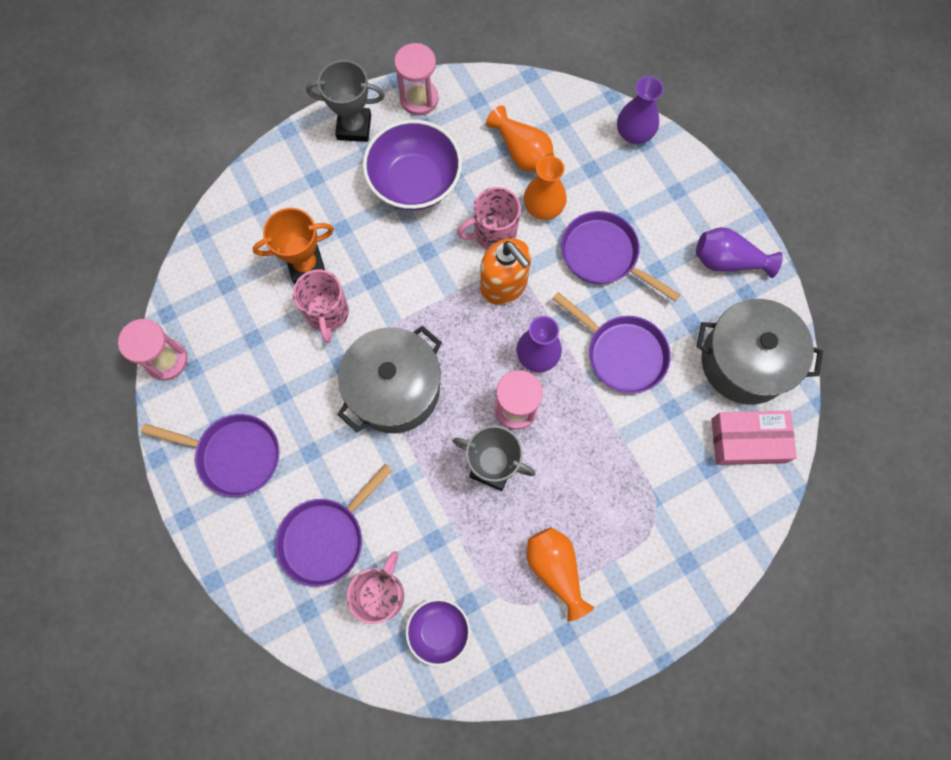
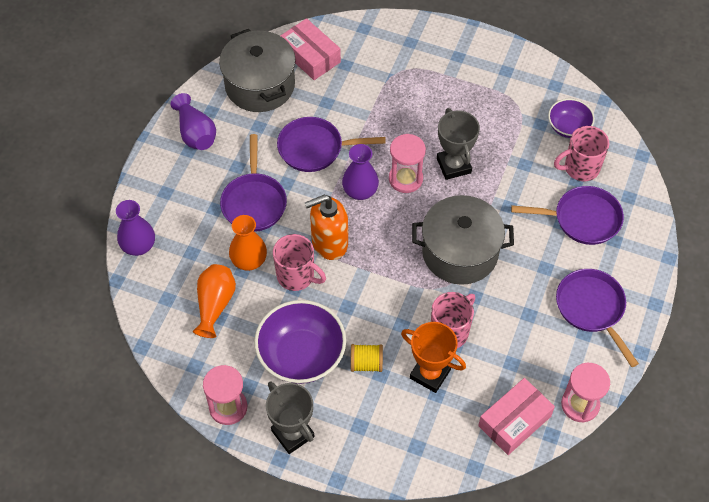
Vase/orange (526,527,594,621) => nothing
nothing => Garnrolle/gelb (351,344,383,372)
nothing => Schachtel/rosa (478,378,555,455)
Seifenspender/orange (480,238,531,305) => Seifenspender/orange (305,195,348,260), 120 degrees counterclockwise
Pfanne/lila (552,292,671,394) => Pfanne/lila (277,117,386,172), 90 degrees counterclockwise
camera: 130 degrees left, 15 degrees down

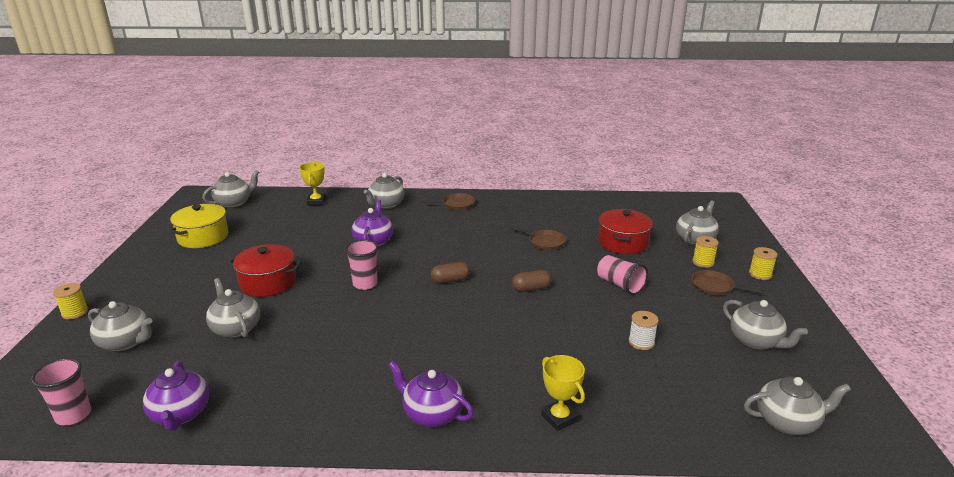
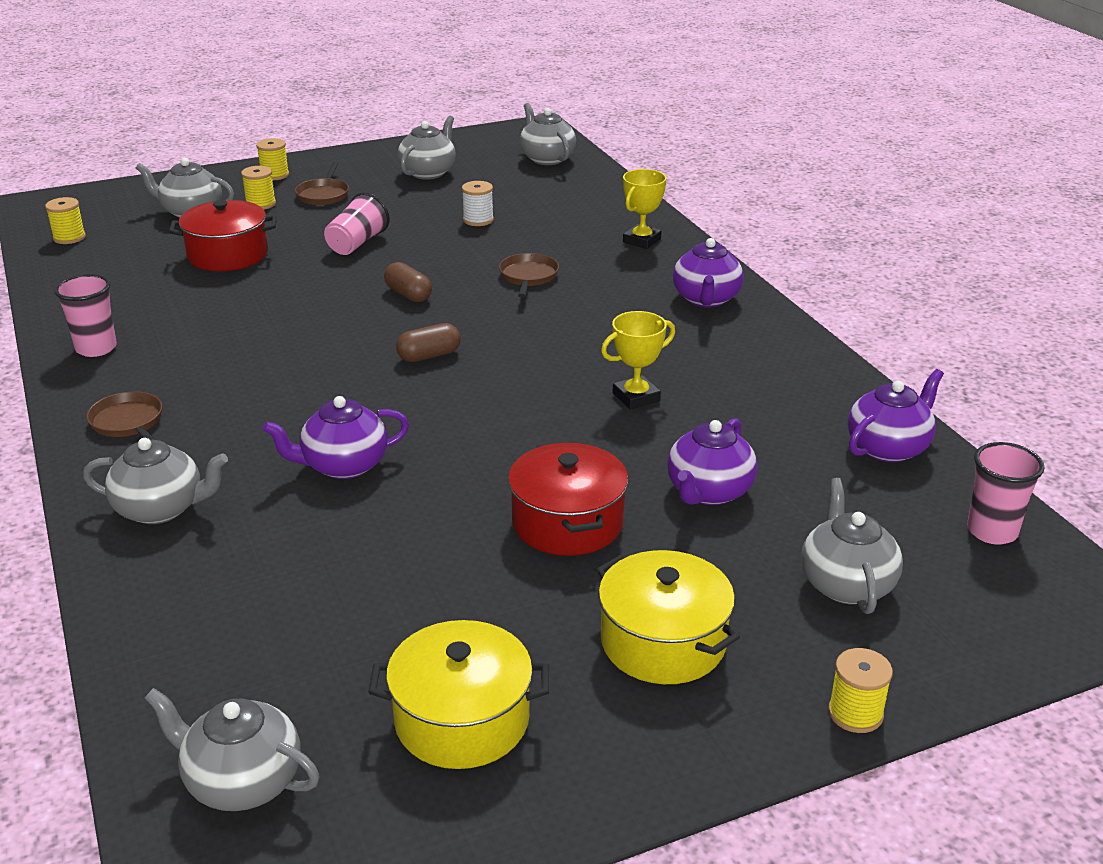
nothing => Garnrolle/gelb (45,197,86,244)
nothing => Kochtopf/gelb (597,550,740,684)
Pokal/gelb (299,162,326,205) => Pokal/gelb (601,311,675,410), relocated
Becher/rosa (345,240,378,290) => Becher/rosa (54,274,117,357), relocated
Pfanne/braun (509,226,566,250) => Pfanne/braun (499,253,559,297), relocated
Teekanne/grau (206,278,260,338) => Teekanne/lila (667,418,757,505)
Kapsel/braun (431,262,470,284) => Kapsel/braun (396,323,461,362), 75 degrees counterclockwise
camera: 115 degrees left, 5 degrees up

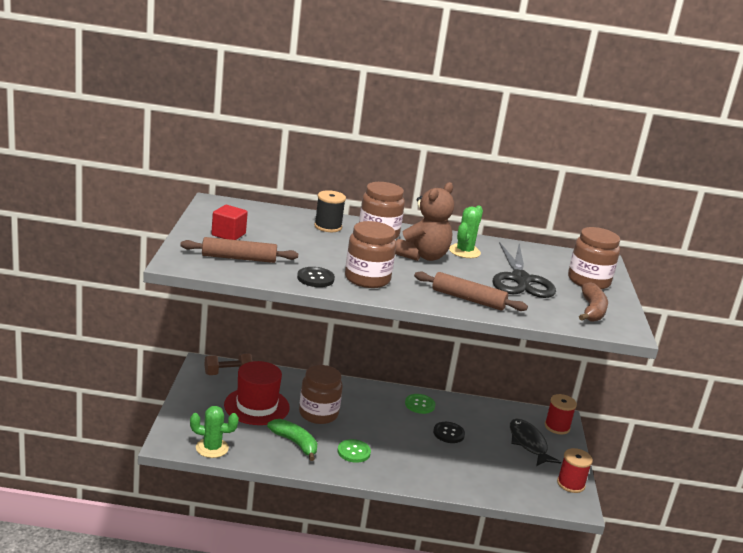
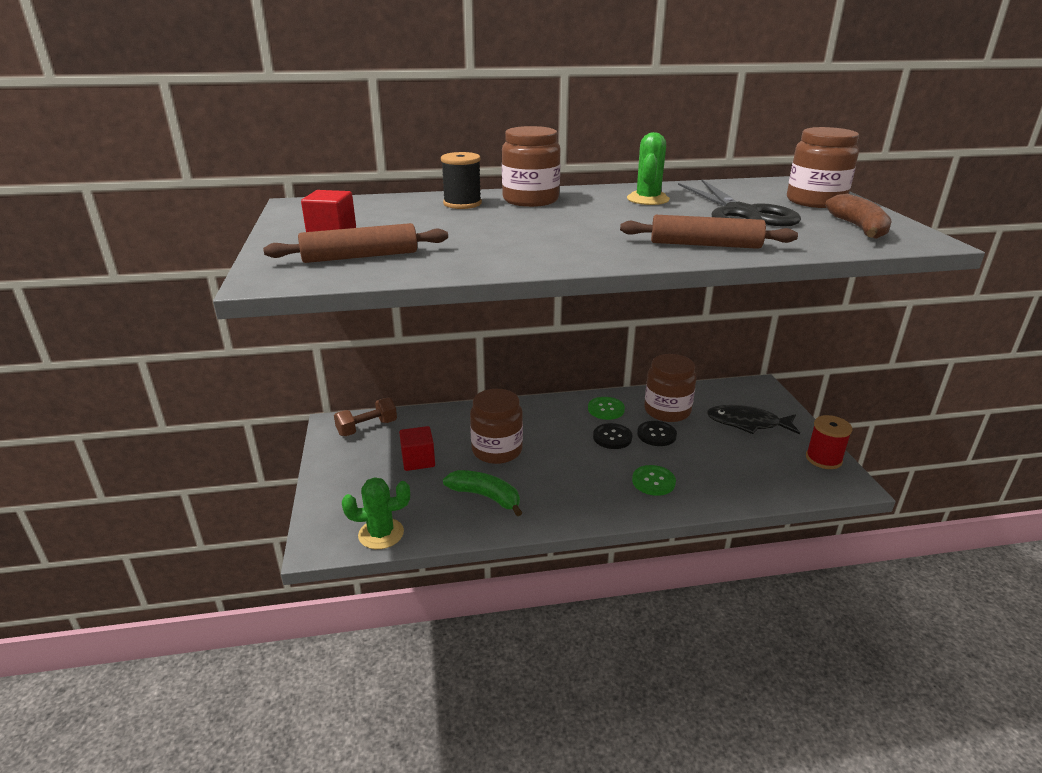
Teddybär/braun (395,182,454,261) => nothing
Garnrolle/rot (545,394,577,434) => nothing
Knopf/schwarz (297,267,335,287) => Knopf/schwarz (593,423,633,449), relocated
Knopf/grün (337,439,371,463) => Knopf/grün (632,465,676,496), relocated
Einmachglas/braun (345,221,396,288) => Einmachglas/braun (644,354,696,422), relocated
Hut/rot (224,361,290,425) => Kubus/rot (399,426,435,471)
Fisch/schwarz (510,419,561,466) => Fisch/schwarz (706,405,800,434), 45 degrees counterclockwise
camera: 10 degrees left, 5 degrees up

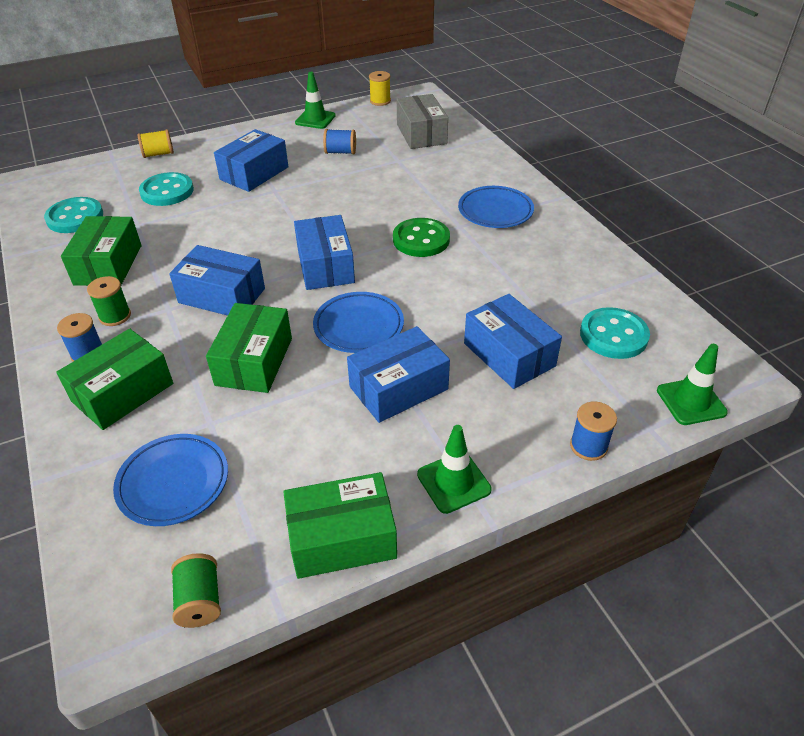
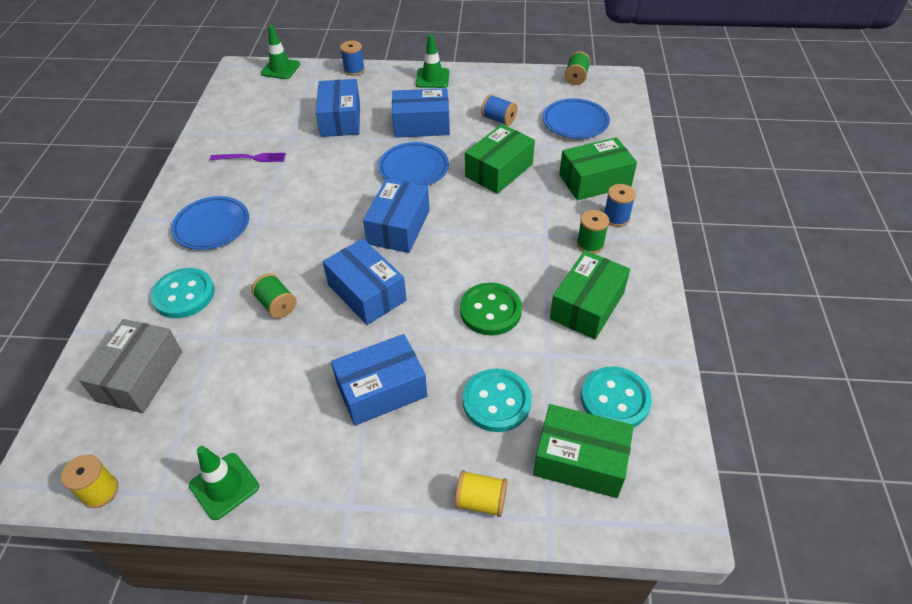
nothing => Gabel/lila (210,153,286,162)
nothing => Garnrolle/grün (251,273,296,319)
Schachtel/blau (169,245,265,316) => Schachtel/blau (323,239,407,325), relocated
Schachtel/grün (283,472,397,579) => Schachtel/grün (533,404,634,498), relocated
Garnrolle/blau (323,129,356,154) => Garnrolle/blau (481,94,518,126), relocated
Knopf/grün (393,218,450,257) => Knopf/grün (460,283,522,335), relocated
Knopf/türkis (580,307,650,359) => Knopf/türkis (151,268,214,318), relocated
camera: 150 degrees left, 5 degrees up

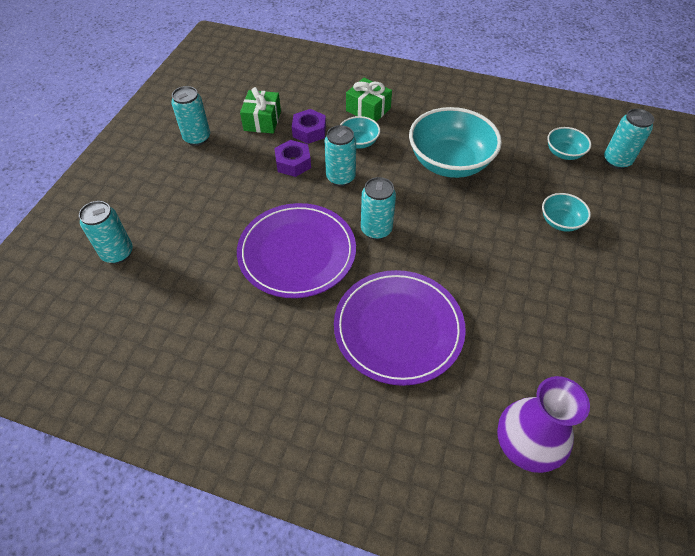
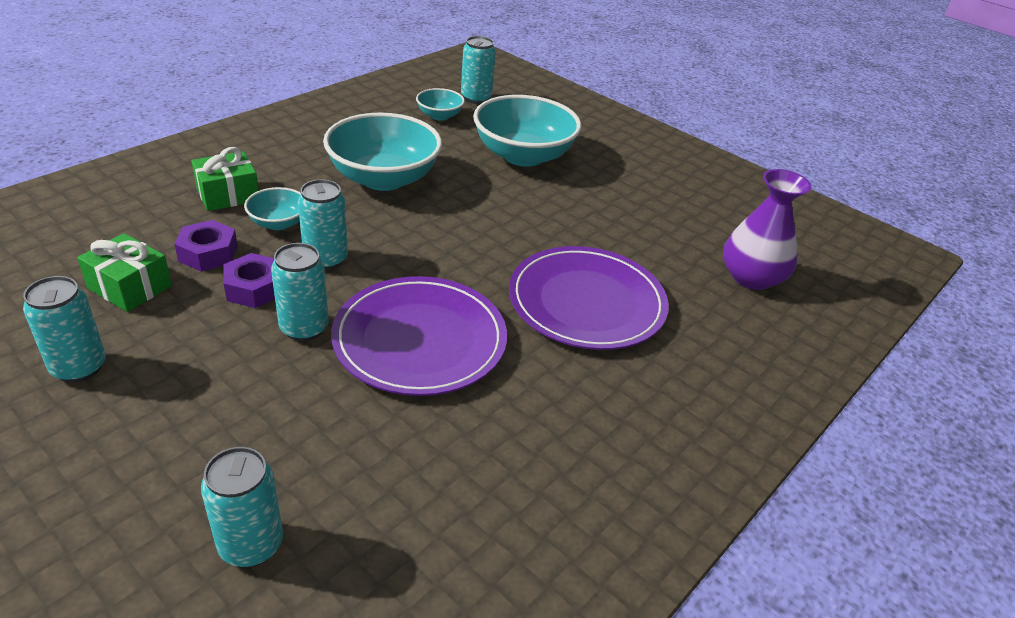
Dose/türkis (361,177,396,240) => Dose/türkis (271,243,329,342), relocated
Schüssel/türkis (542,193,591,232) => Schüssel/türkis (473,95,581,167), x2.06
camera: 70 degrees left, 15 degrees down

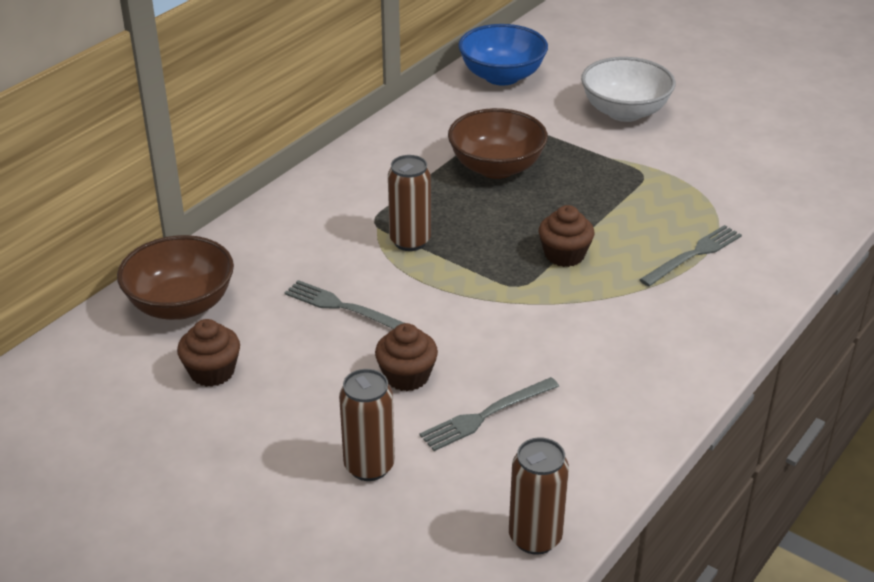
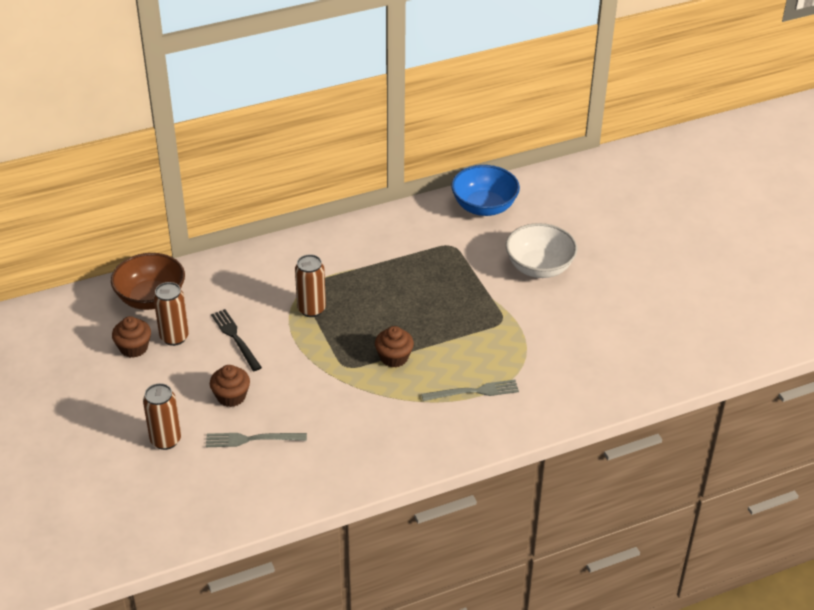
Schüssel/braun (448,108,548,179) => nothing
Dose/braun (509,437,569,555) => Dose/braun (154,282,189,346), relocated
Gabel/grau (285,280,404,329) => Gabel/schwarz (211,309,262,371)
camera: 30 degrees right, 5 degrees up

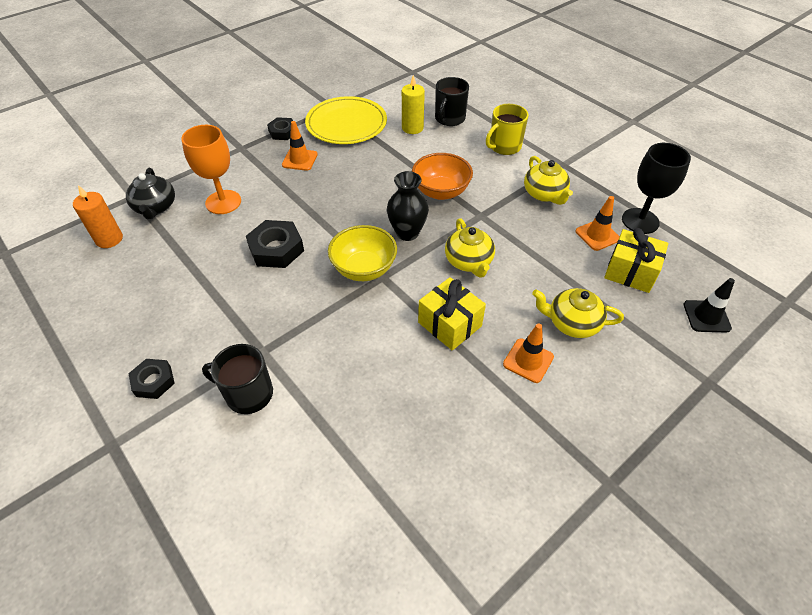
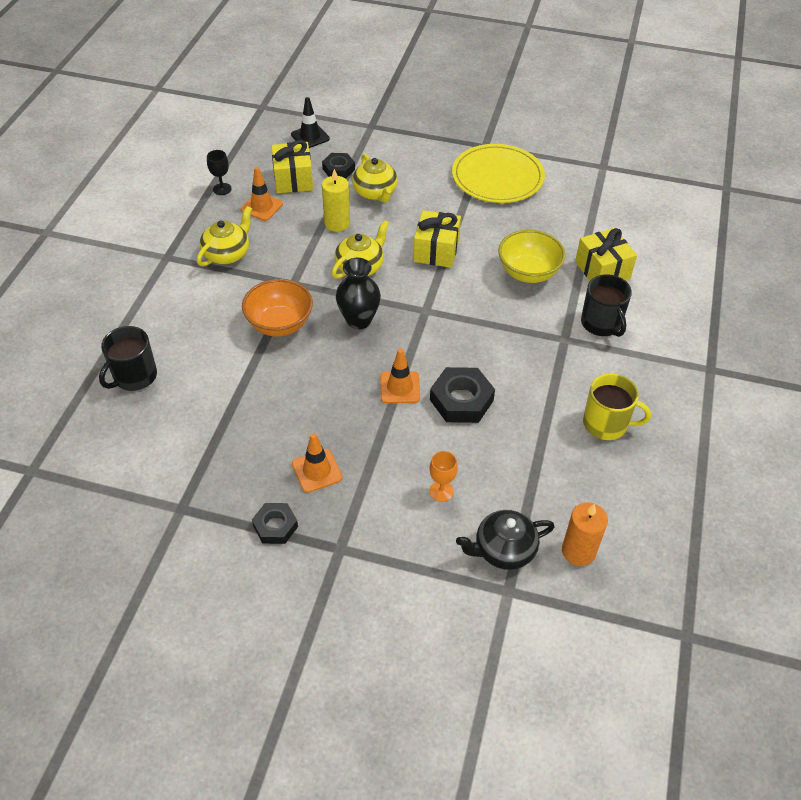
nothing => Geschenk/gelb (575,228,637,281)
Sechskantmutter/schwarz (129,359,175,399) => Sechskantmutter/schwarz (322,153,355,179), relocated
Teller/gelb (305,96,387,144) => Teller/gelb (452,144,545,203), relocated
Schüssel/gelb (328,225,397,281) => Schüssel/gelb (498,230,566,283), relocated
Kerze/gelb (402,75,425,134) => Kerze/gelb (322,169,350,232), relocated
Tasse/gelb (486,104,528,155) => Tasse/gelb (583,373,651,440), relocated
Leitkegel/orange (503,323,554,383) => Leitkegel/orange (380,348,420,403), relocated
Teekanne/schwarz (126,167,175,220) => Teekanne/schwarz (456,510,555,570), 150 degrees counterclockwise
Tasse/schwarz (435,77,469,126) => Tasse/schwarz (99,326,157,391), 135 degrees clockwise
Kelch/orange (181,125,241,214) => Kelch/orange (430,451,458,502), x0.52
Kelch/schwarz (622,143,691,234) => Kelch/schwarz (207,150,232,195), x0.52
camera: 125 degrees left, 0 degrees up

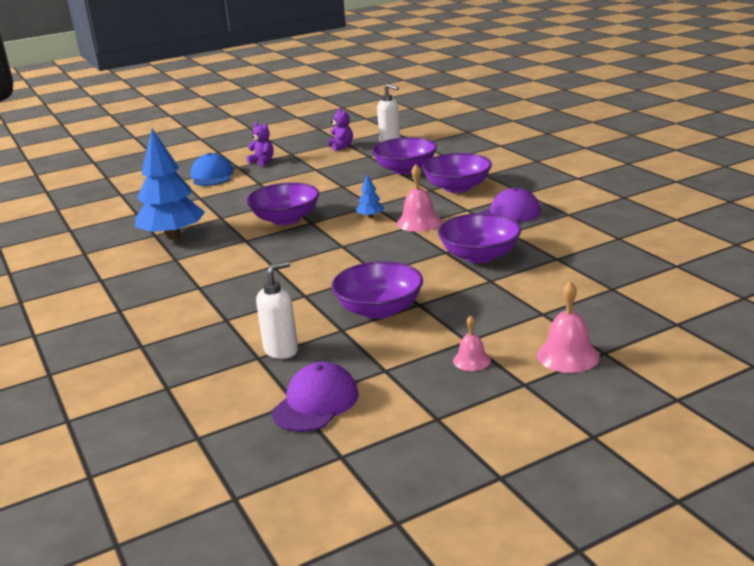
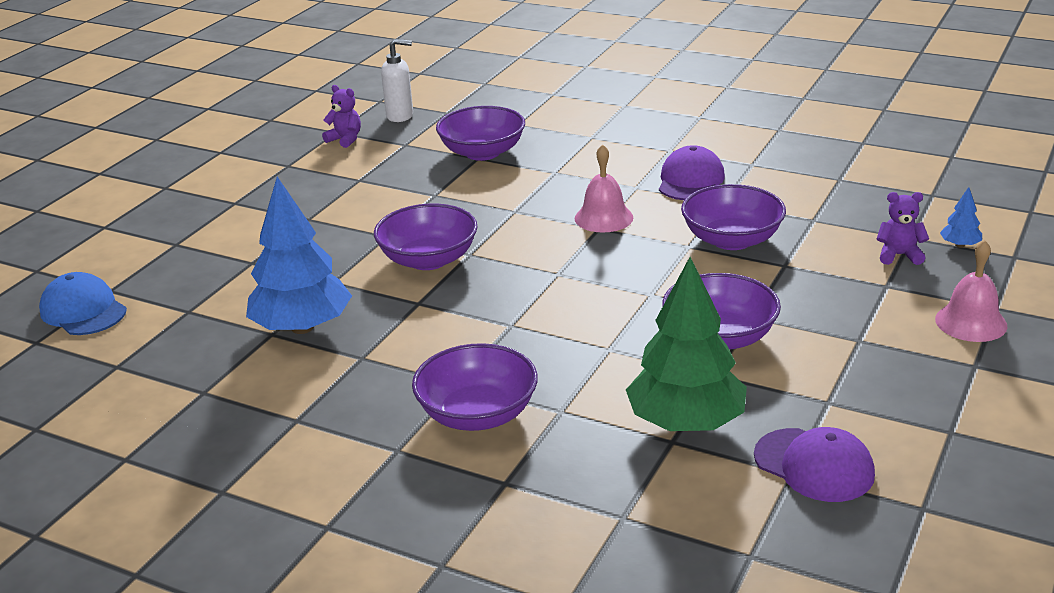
Glocke/rosa (453,315,491,371) => nothing
Kappe/blau (190,153,233,186) => Kappe/blau (39,272,127,335), relocated
Teddybär/lila (246,122,274,166) => Teddybär/lila (877,192,929,265), relocated
Baum/blau (356,174,384,218) => Baum/blau (940,187,982,248), relocated
Schüssel/lila (422,153,492,193) => Schüssel/lila (412,343,538,431), relocated
Seifenspender/weiß (256,261,298,359) => Baum/grün (626,257,747,431)
Kappe/lila (272,362,359,432) => Kappe/lila (754,427,875,502), 135 degrees clockwise
camera: 35 degrees left, 5 degrees up

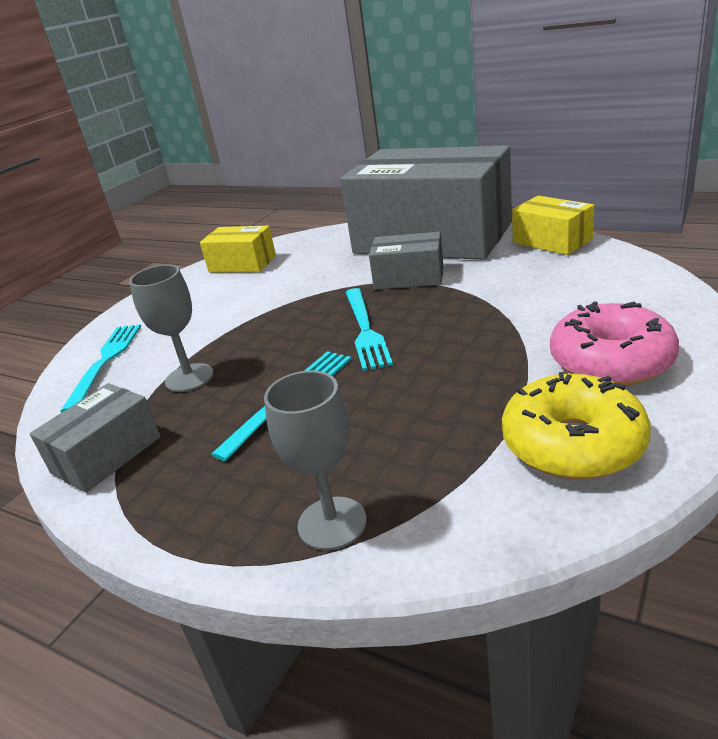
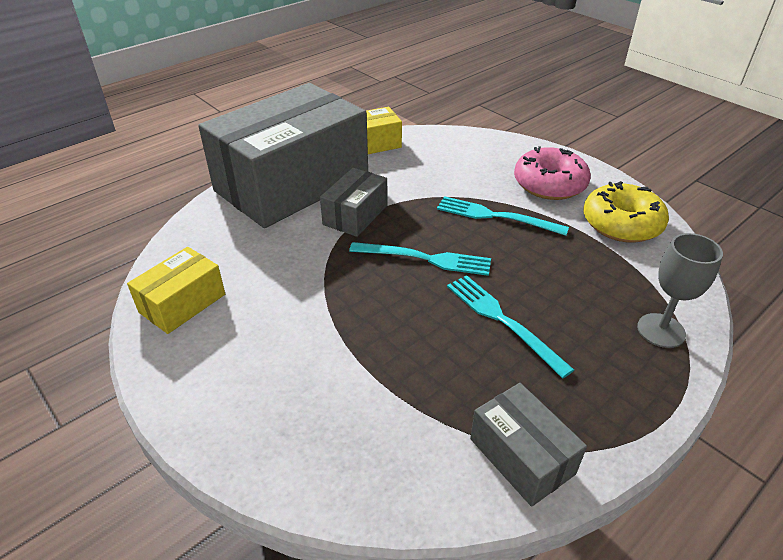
Kelch/grau (129,265,214,392) => nothing
Gabel/türkis (60,324,141,412) => Gabel/türkis (437,196,569,236), relocated
camera: 75 degrees left, 10 degrees up

